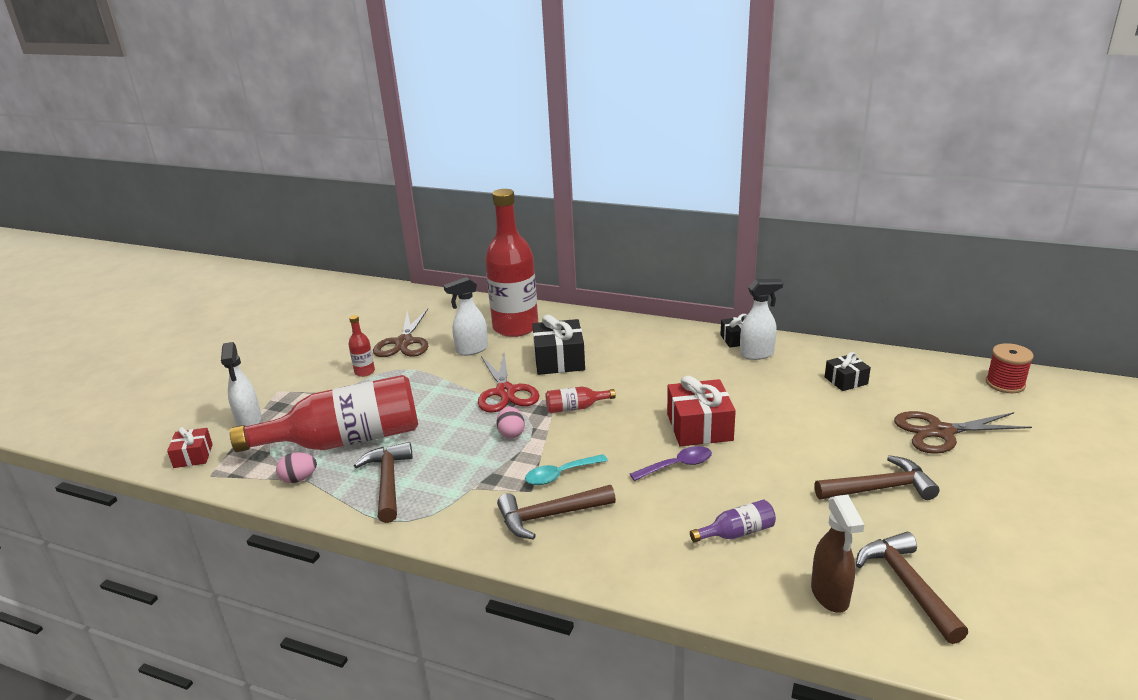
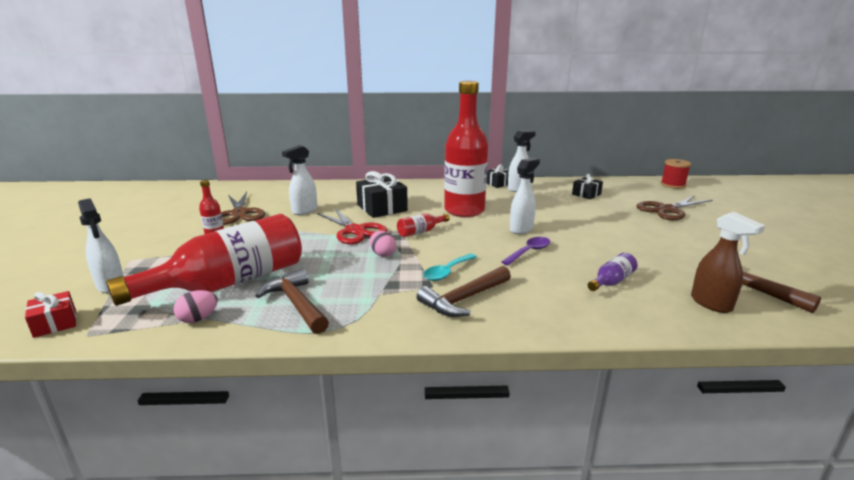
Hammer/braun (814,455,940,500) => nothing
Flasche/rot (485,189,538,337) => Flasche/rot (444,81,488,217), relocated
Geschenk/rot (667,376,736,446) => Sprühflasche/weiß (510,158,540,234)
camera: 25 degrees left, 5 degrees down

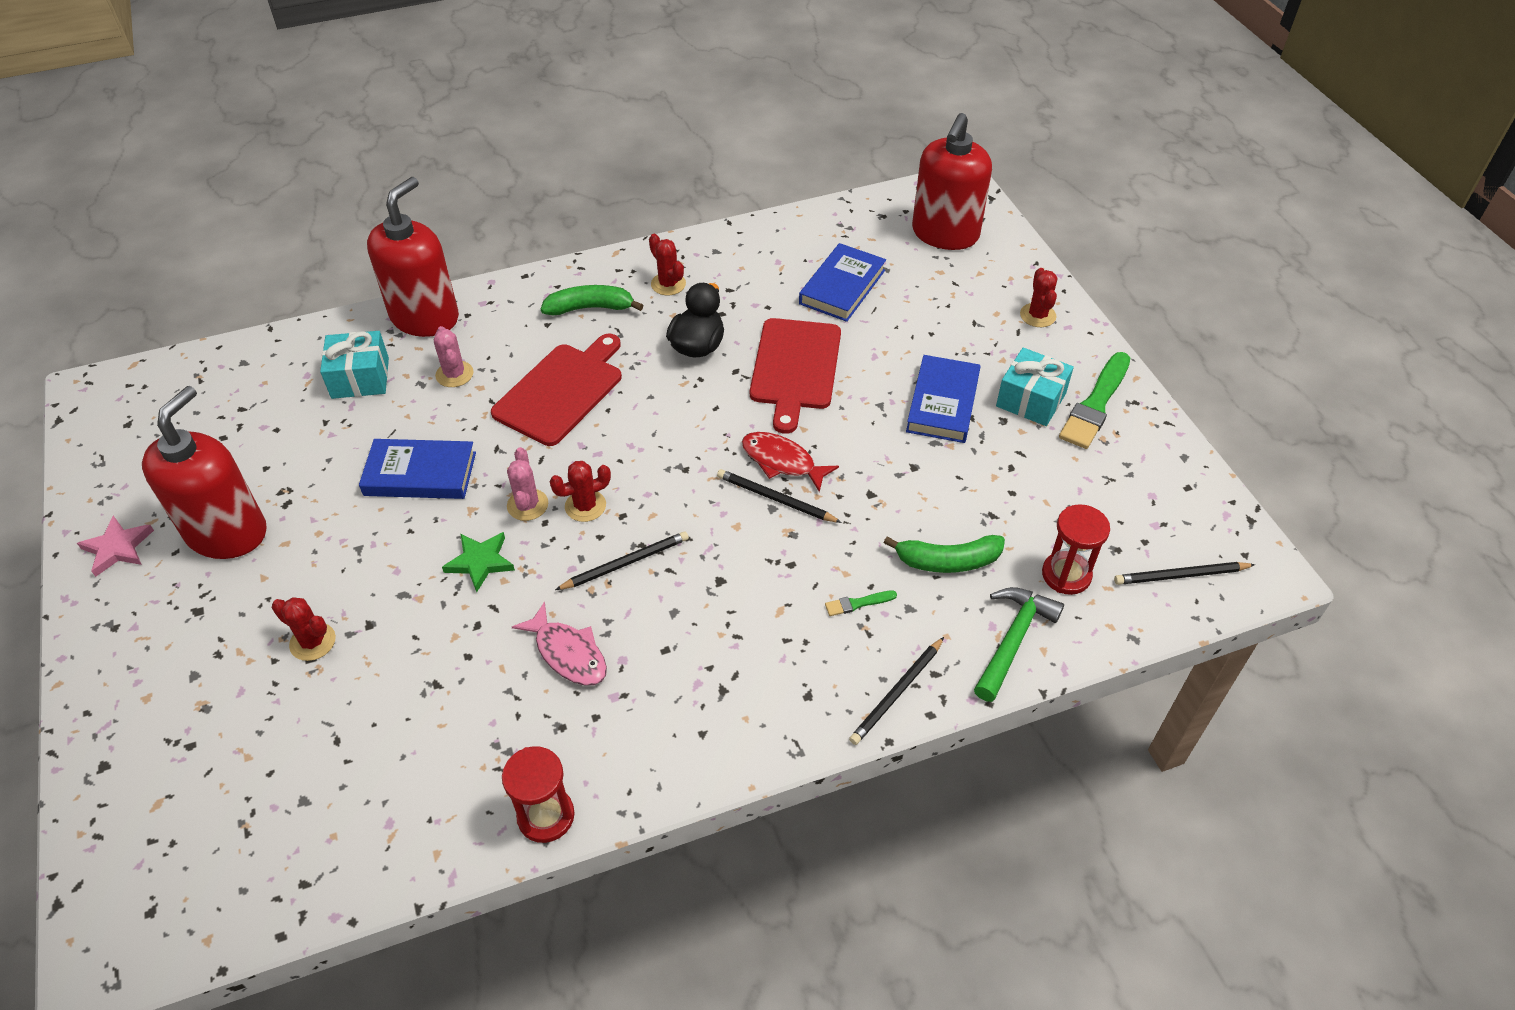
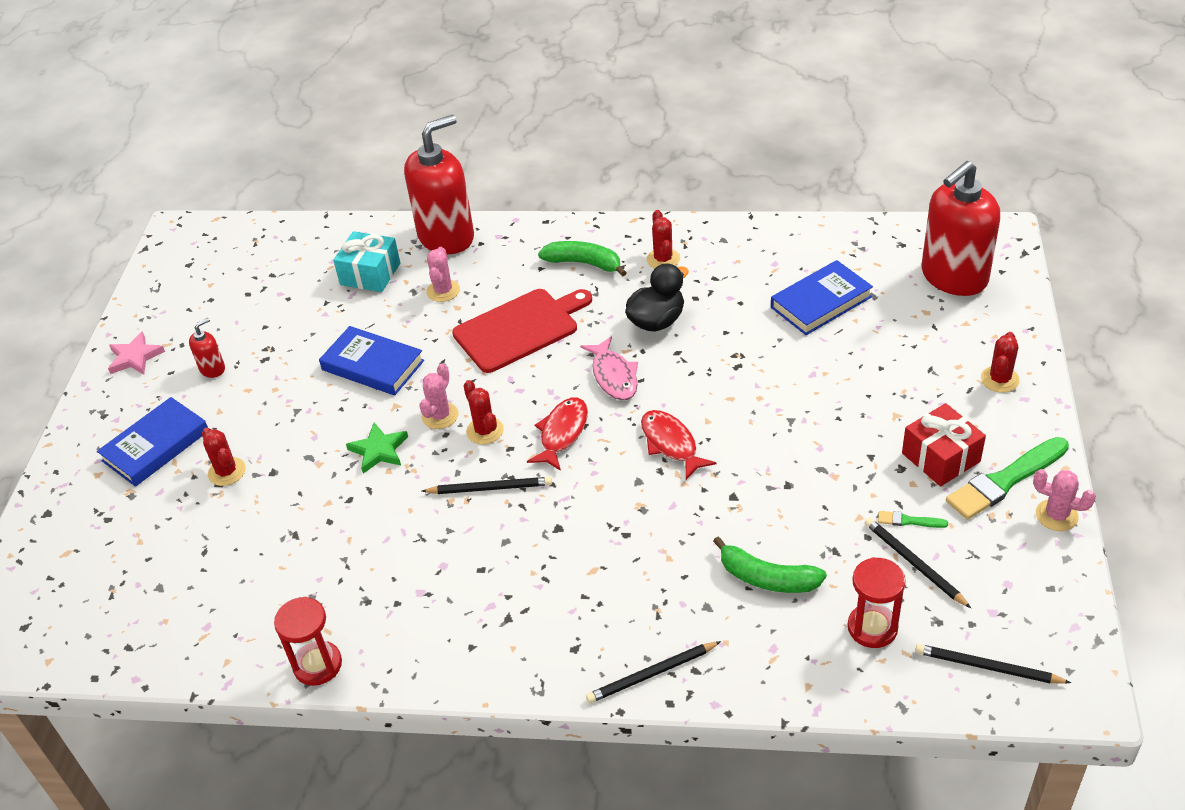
Schneidebrett/rot (750,318,841,434) => nothing
Hammer/grün (974,587,1064,702) => nothing
nothing => Fisch/rot (527,397,588,471)
nothing => Kaktus/rosa (1033,469,1096,531)
Fisch/rosa (512,602,607,686) => Fisch/rosa (580,336,638,400), relocated
Bleistift/schwarz (717,469,842,523) => Bleistift/schwarz (865,518,971,608), relocated
Pinsel/grün (825,591,897,616) => Pinsel/grün (878,511,948,528), relocated
Buch/blau (906,355,981,443) => Buch/blau (97,397,208,487), relocated
Geschenk/türkis (996,348,1074,426) => Geschenk/rot (902,403,986,486)
Kaktus/rot (550,461,611,522) => Kaktus/rot (463,380,504,444), 60 degrees clockwise
Seifenspender/rot (142,386,267,559) => Seifenspender/rot (189,318,225,378), x0.42
camera: 30 degrees right, 5 degrees down

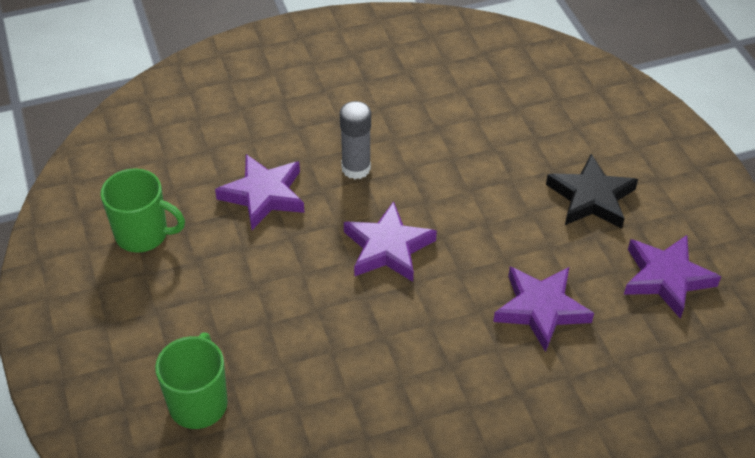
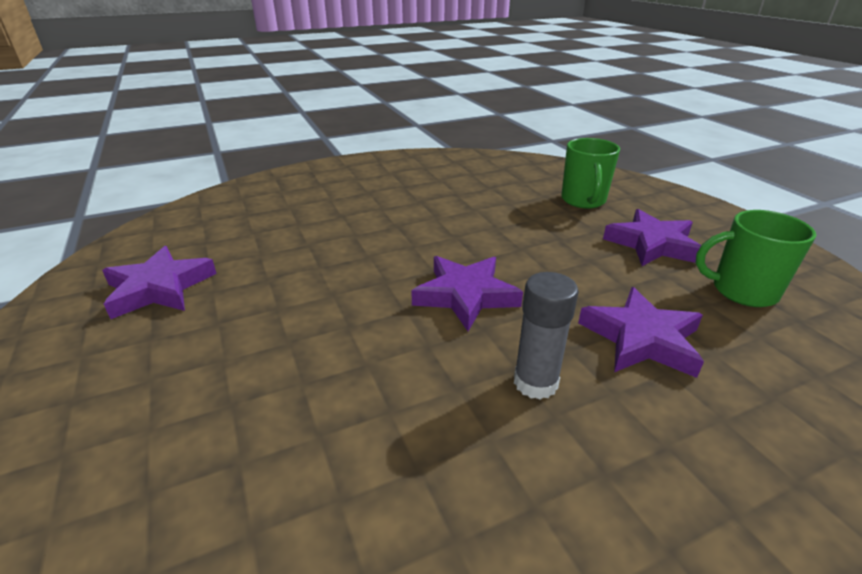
Stern/schwarz (546,154,638,229) => nothing
Stern/lila (493,267,594,352) => Stern/lila (603,209,701,266), relocated
camera: 175 degrees right, 15 degrees down

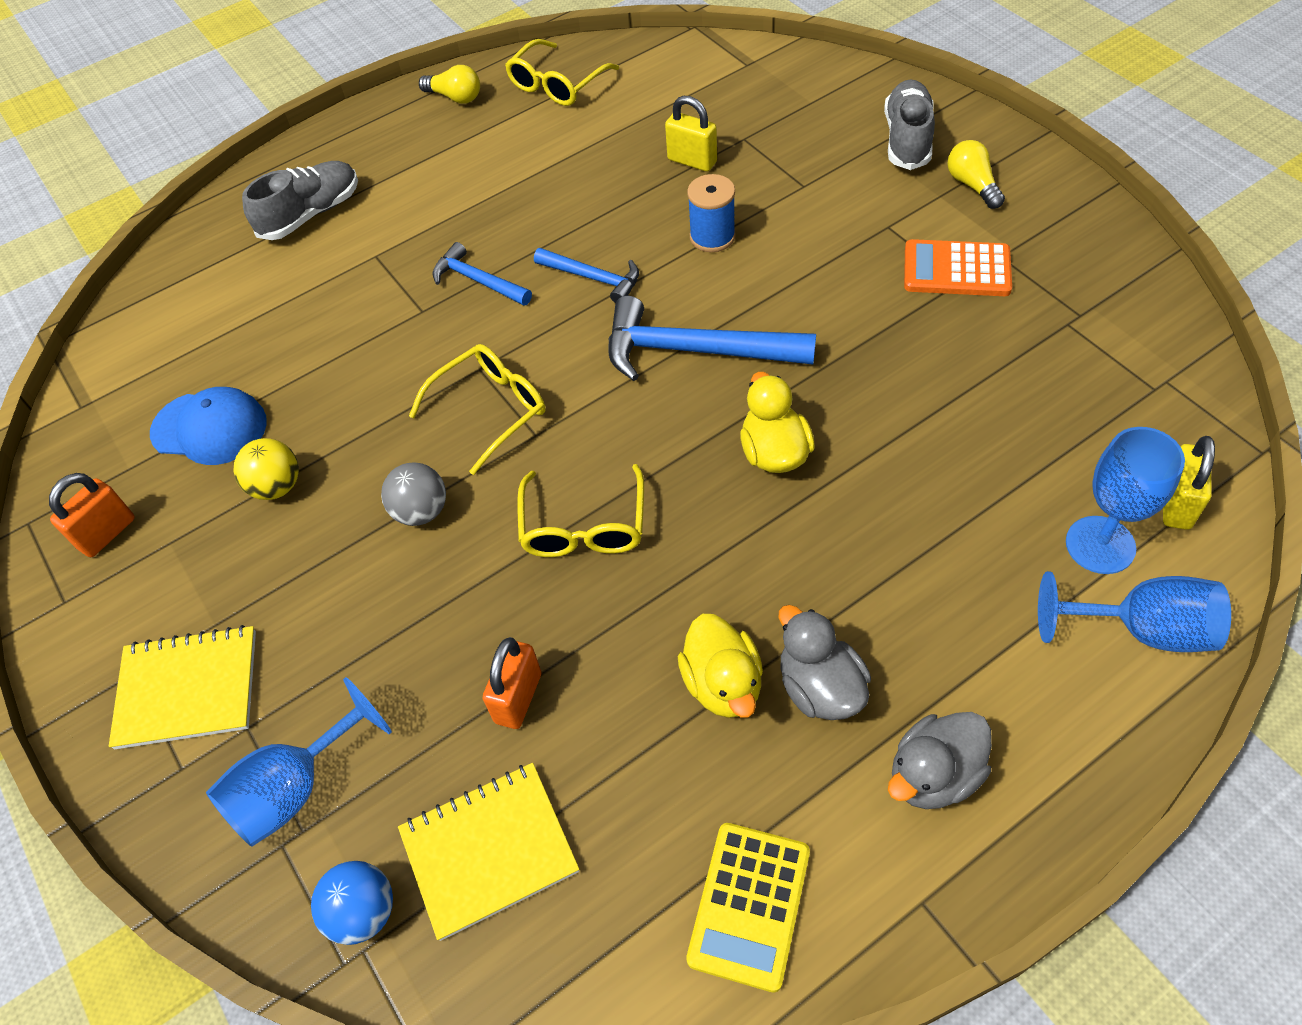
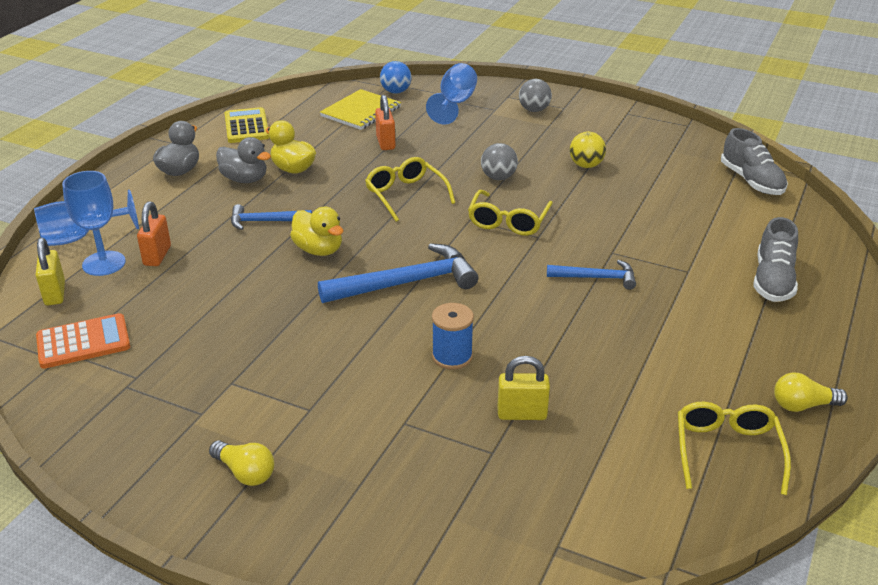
Kappe/blau (150,387,267,465) => nothing
Vorhängeschloss/orange (49,473,135,557) => Vorhängeschloss/orange (137,201,171,266), relocated
Hammer/blau (534,248,639,303) => Hammer/blau (231,204,312,230), relocated
Schuh/grau (884,79,935,170) => Schuh/grau (721,128,788,195), relocated
Taschenrechner/orange (904,239,1012,296) => Taschenrechner/orange (36,313,130,369), relocated
Notizbuch/gelb (109,625,256,749) => Ball/grau (519,79,552,112)
camera: 145 degrees right, 20 degrees down

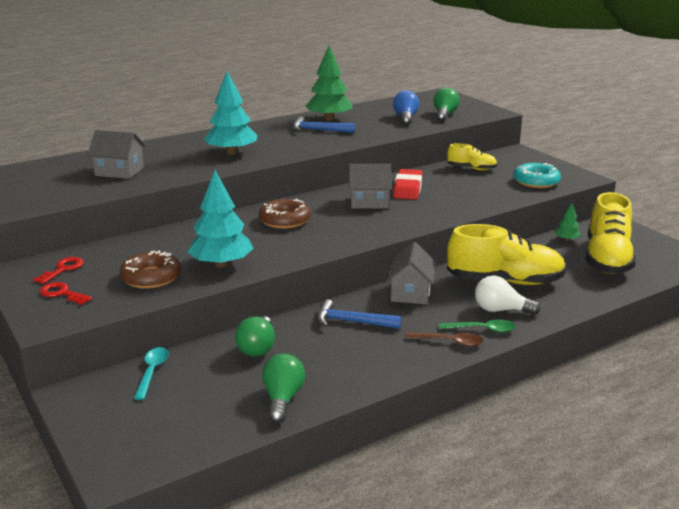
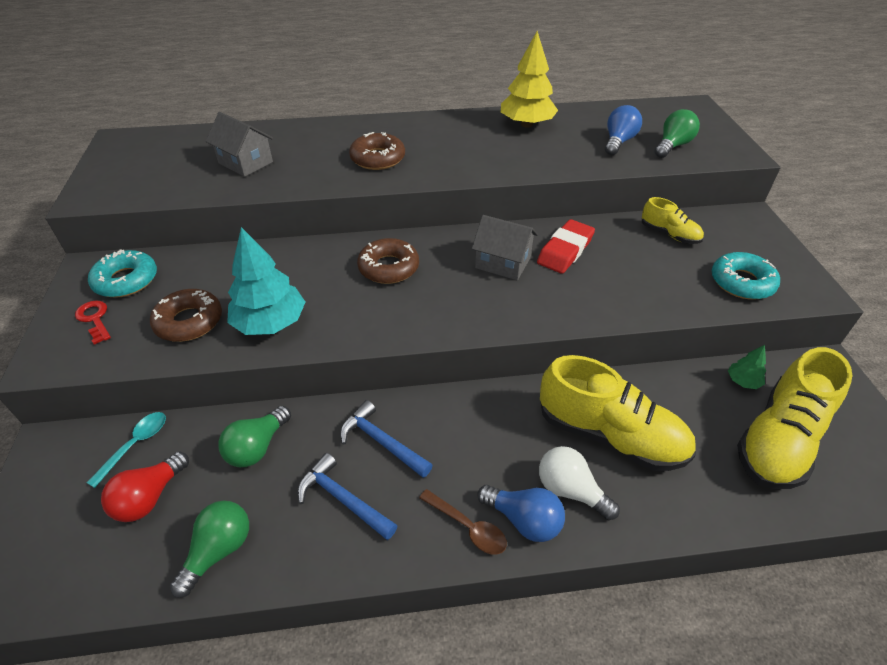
Haus/grau (386,242,436,305) => nothing
nothing => Glühbirne/rot (101,452,189,522)
Hammer/blau (292,116,355,133) => Hammer/blau (297,453,398,540), relocated
Schlüssel/rot (33,257,84,284) => Donut/türkis (88,249,157,298)
Baum/türkis (204,71,258,155) => Donut/braun (349,132,405,170)
Löffel/grün (439,320,516,333) => Glühbirne/blau (477,485,565,542)
Baum/grün (305,46,352,121) => Baum/gelb (501,31,558,127)
camera: 25 degrees right, 20 degrees up

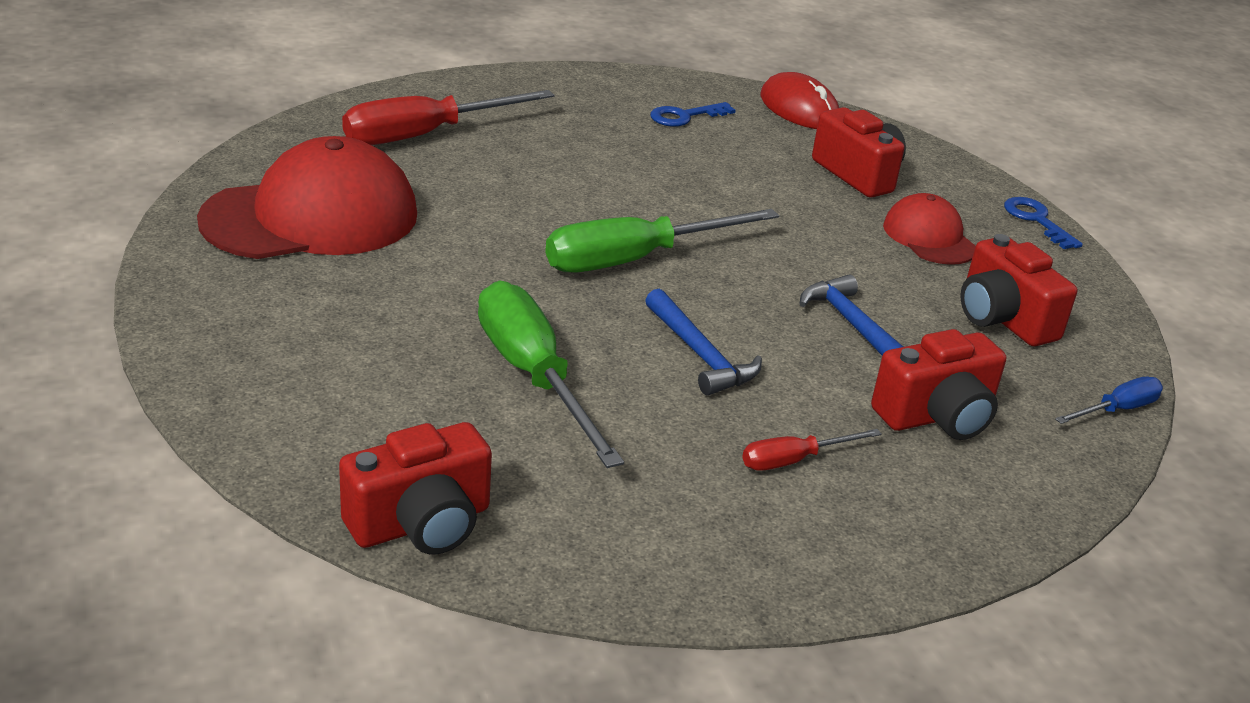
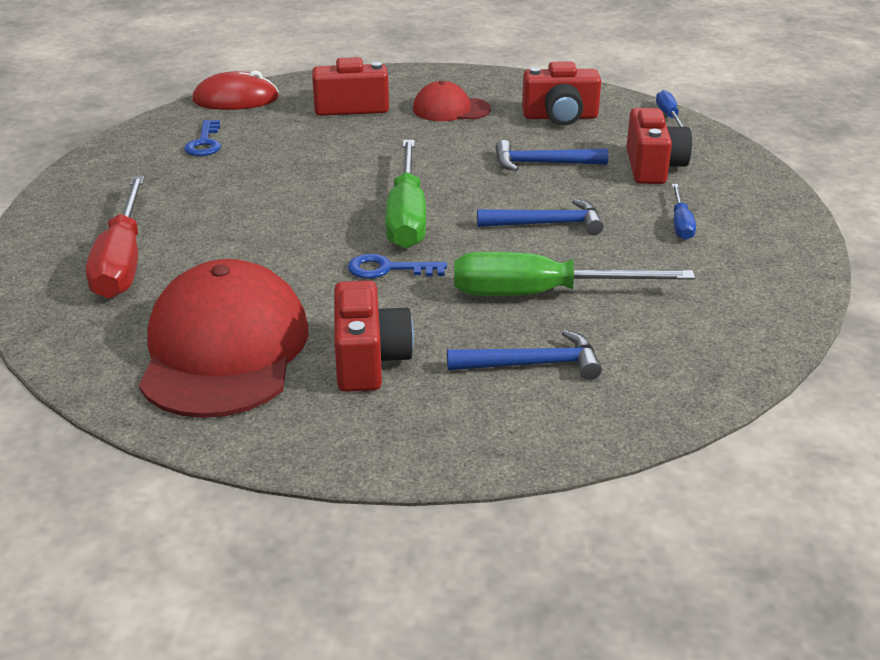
nothing => Hammer/blau (447,330,602,380)
Kamera/rot (339,422,492,554) => Kamera/rot (334,281,414,392), relocated
Schlüssel/blau (1004,197,1083,249) => Schlüssel/blau (348,254,447,279), relocated
Schraubenzieher/rot (742,429,882,471) => Schraubenzieher/blau (672,184,696,240)
camera: 60 degrees left, 0 degrees up

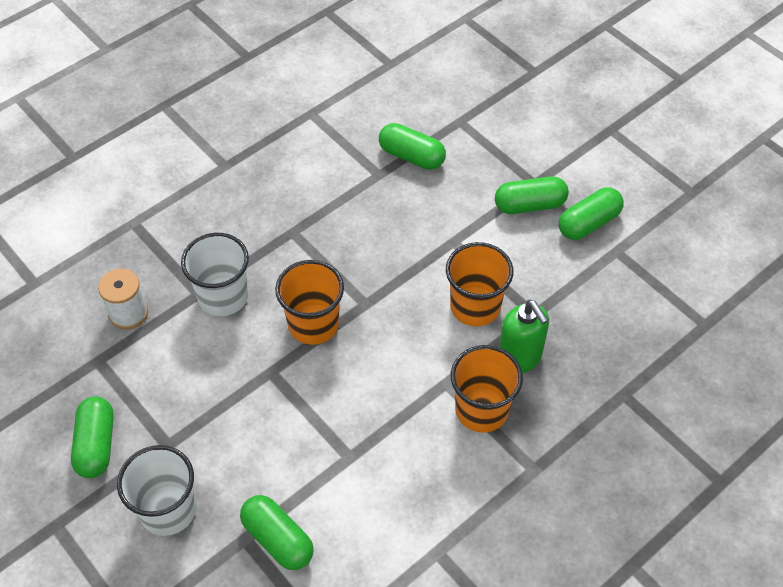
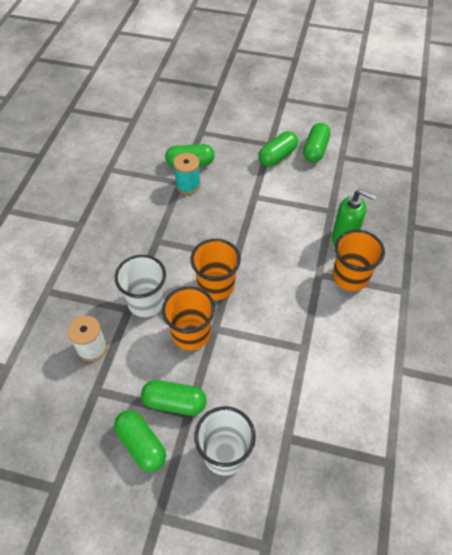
nothing => Garnrolle/türkis (173,153,201,194)
Kapsel/grün (240,495,314,570) => Kapsel/grün (141,380,207,415), relocated
Becher/orange (446,242,514,326) => Becher/orange (162,286,215,350), relocated
camera: 35 degrees left, 0 degrees up

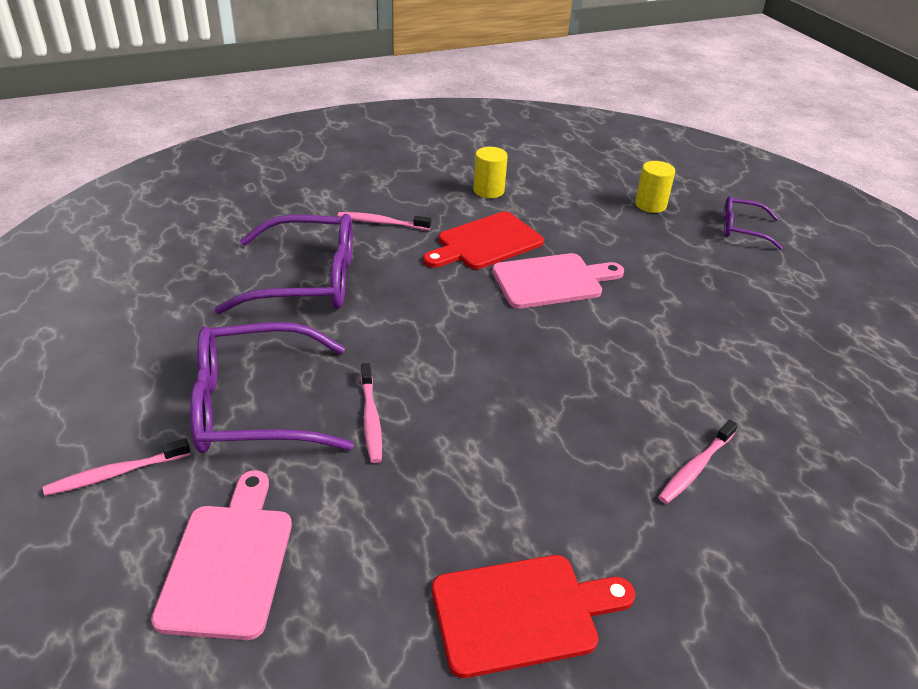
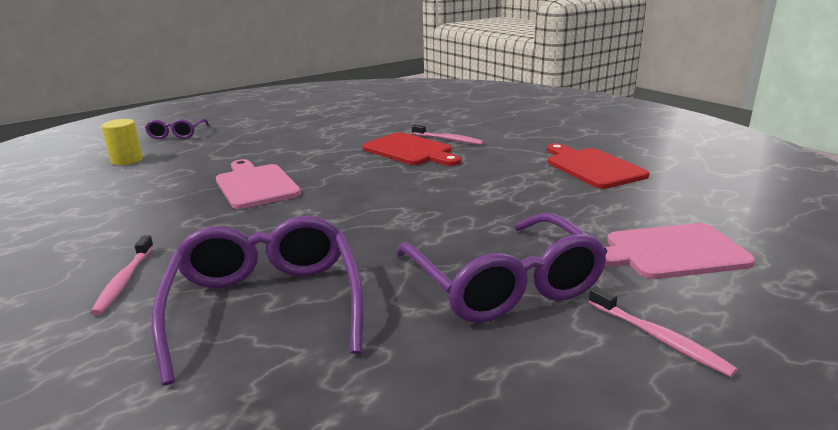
Zahnbürste/rosa (361,363,382,463) => nothing
Vollzylinder/gelb (473,147,508,198) => nothing
Schneidebrett/rot (423,212,544,269) => Schneidebrett/rot (362,132,461,166), relocated
camera: 100 degrees left, 15 degrees down

